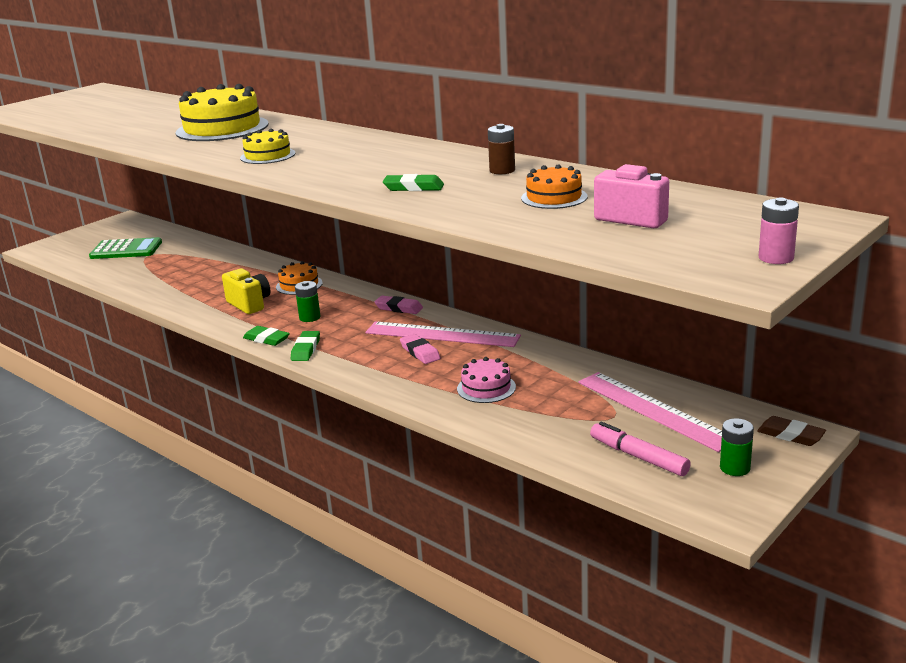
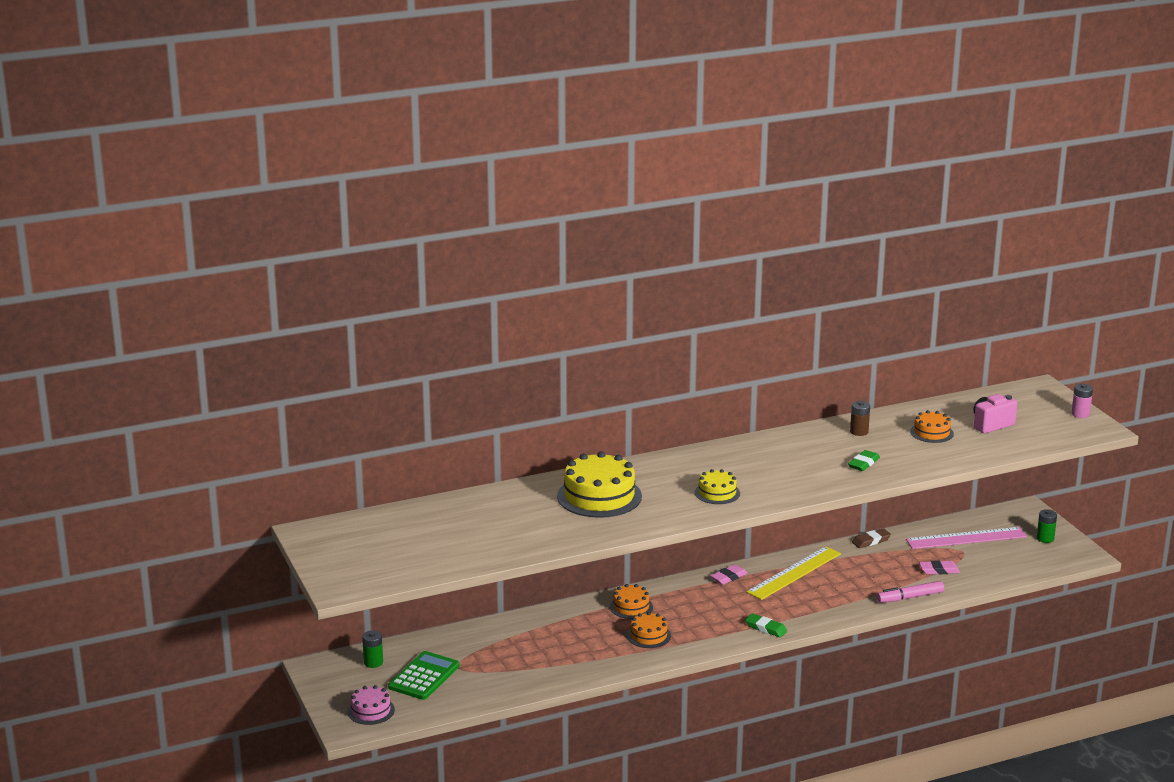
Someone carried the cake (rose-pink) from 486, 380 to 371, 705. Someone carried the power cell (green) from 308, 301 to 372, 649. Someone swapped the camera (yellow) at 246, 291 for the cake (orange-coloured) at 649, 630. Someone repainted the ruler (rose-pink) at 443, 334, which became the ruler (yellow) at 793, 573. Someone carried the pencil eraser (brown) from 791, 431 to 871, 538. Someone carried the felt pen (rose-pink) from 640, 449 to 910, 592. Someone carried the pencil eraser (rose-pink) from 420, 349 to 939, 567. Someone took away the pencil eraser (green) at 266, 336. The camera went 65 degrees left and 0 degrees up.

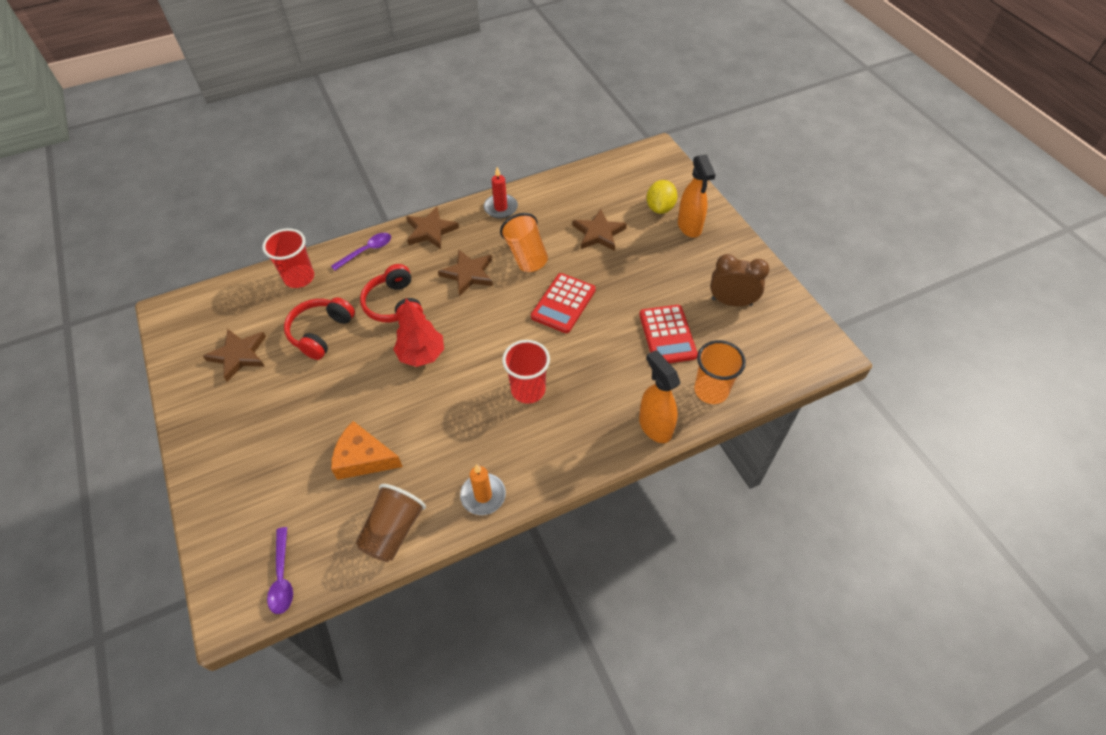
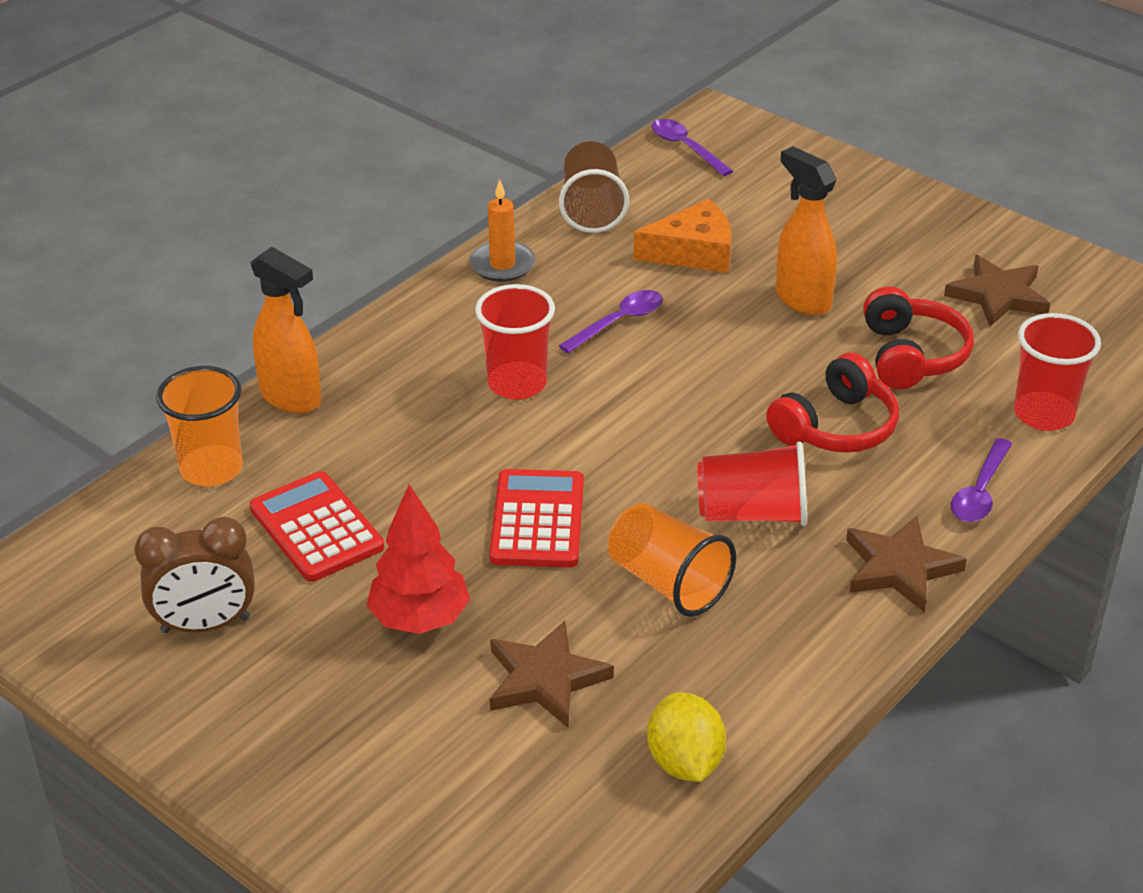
Someone carried the fir tree (crimson) from 418, 333 to 418, 559. Someone put down the spoon (violet) at 611, 321. Someone carried the citrus fruit (yellow) from 662, 197 to 686, 737. Someone swapped the five-pointed star (brown) at 465, 273 for the tumbler (crimson) at 752, 483. Someone rotated the over-ear headphones (crimson) at 391, 293 by 90 degrees clockwise. Someone carried the sprayer (orange-coloured) from 697, 196 to 806, 231. Someone took away the wax candle (crimson) at 501, 193. The camera went 155 degrees right and 15 degrees down.

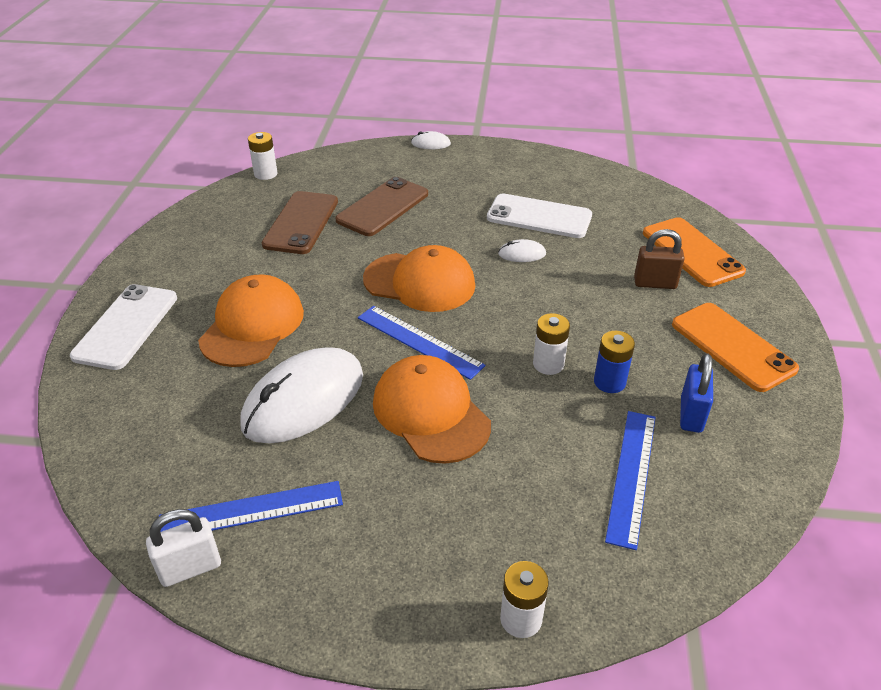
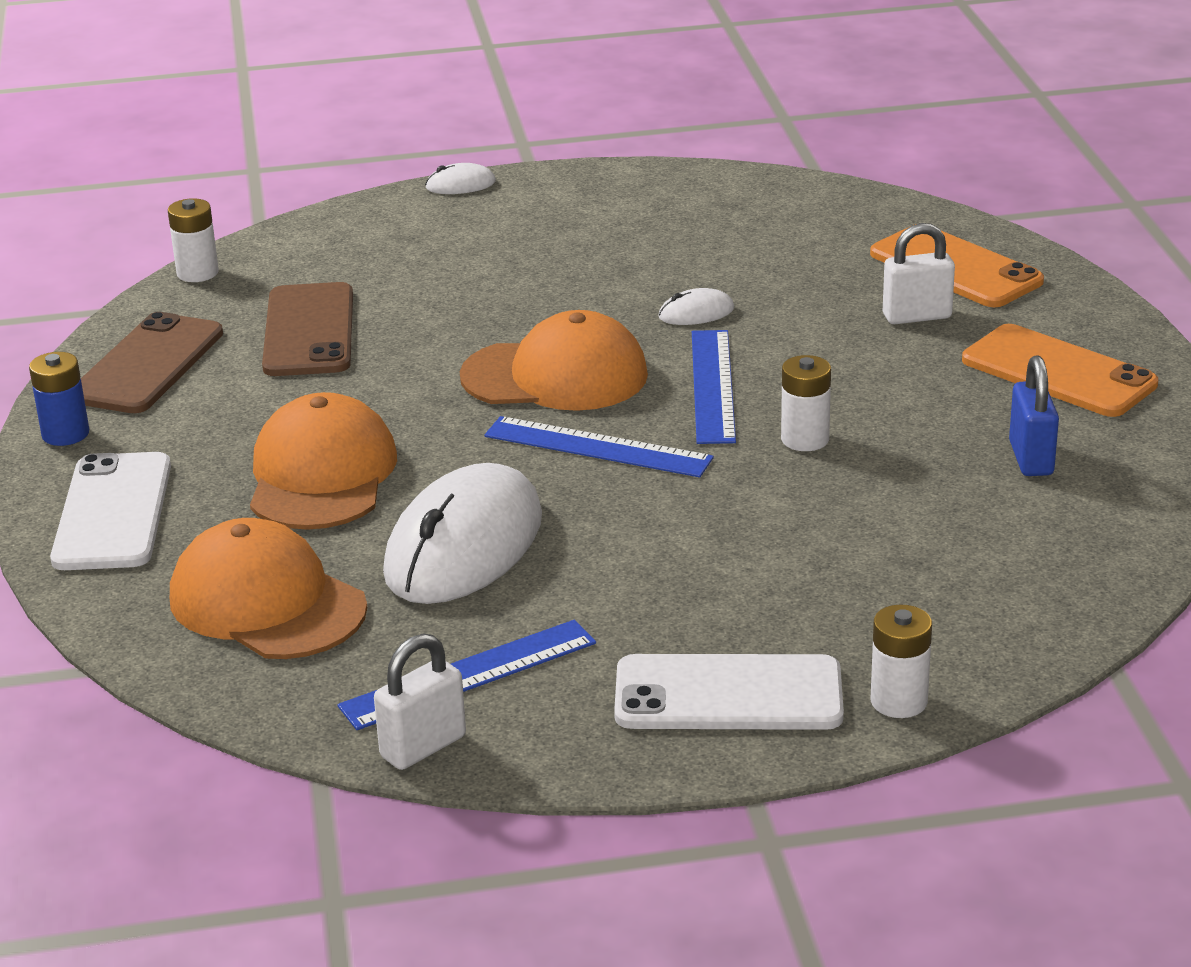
Someone carried the power cell (blue) from 614, 362 to 59, 399. Someone carried the mobile phone (brown) from 382, 206 to 152, 362. Someone carried the baseball cap (orange-coloured) from 432, 409 to 268, 588. Someone carried the mobile phone (white) from 539, 216 to 729, 692. Someone carried the ruler (blue) from 630, 480 to 714, 387. Someone repainted the padlock (brown) at 659, 259, which became the padlock (white) at 919, 273. The camera went 15 degrees left and 10 degrees down.

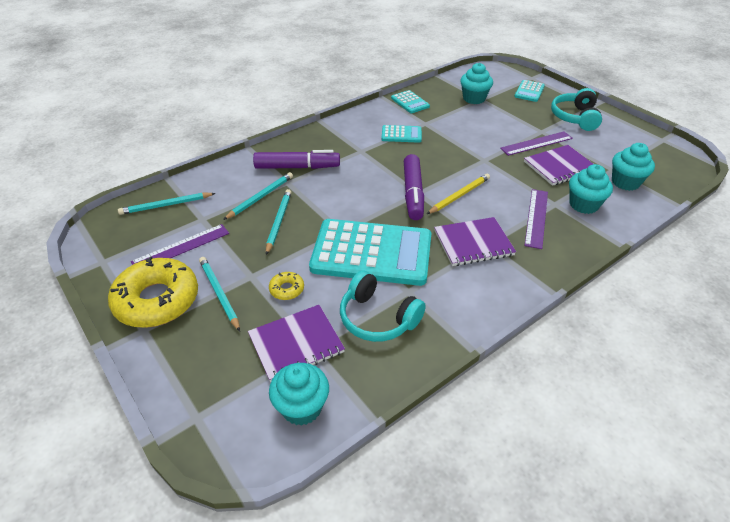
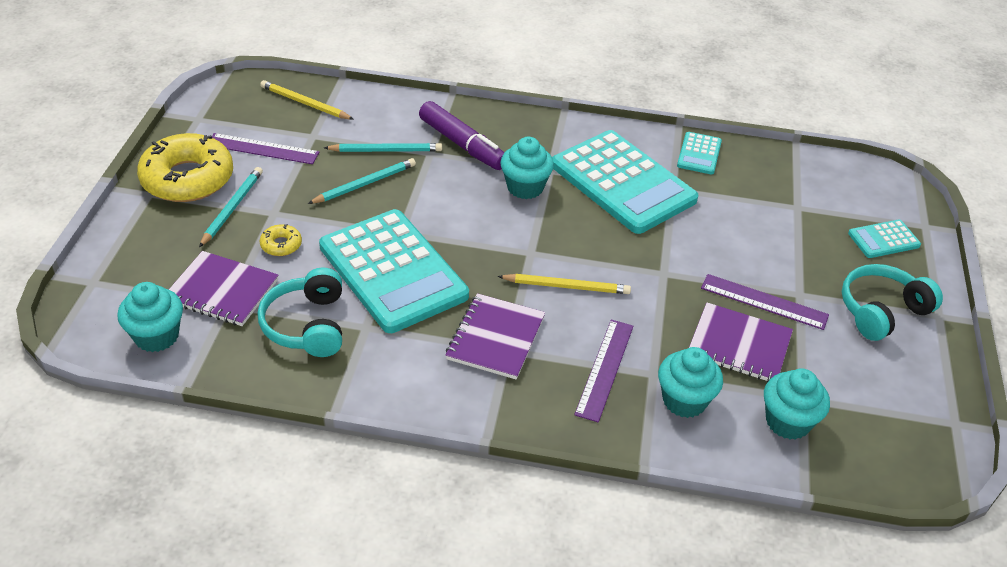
Someone repainted the pencil (teal) at 167, 204, which became the pencil (yellow) at 307, 100. Someone rotated the exercise book (violet) at 475, 241 by 75 degrees clockwise. Someone carried the muffin (teal) from 476, 83 to 527, 168. Someone scaled the pocket calculator (teal) at 401, 134 by 2.24. Someone rotated the ruler (violet) at 536, 219 by 45 degrees counterclockwise. Someone took away the felt pen (violet) at 414, 187. The camera went 45 degrees right and 0 degrees up.

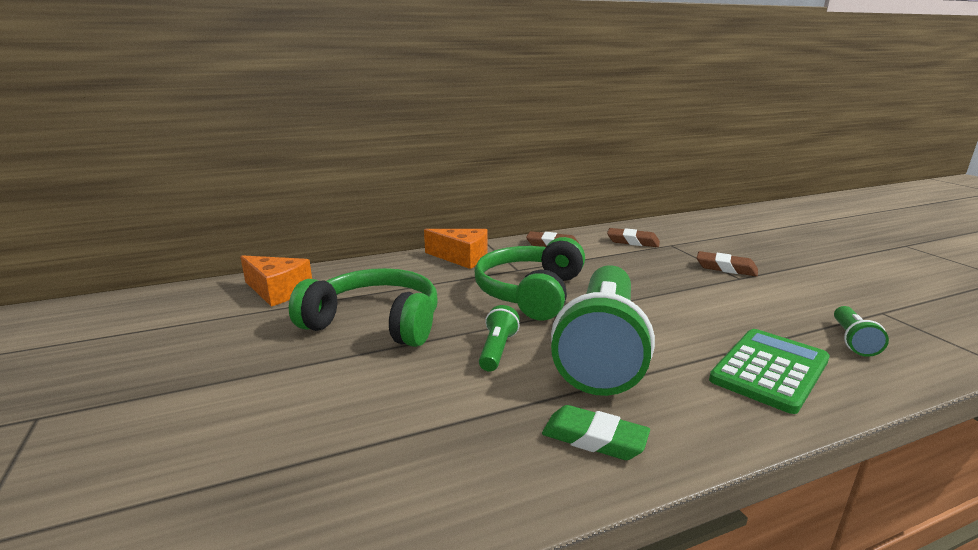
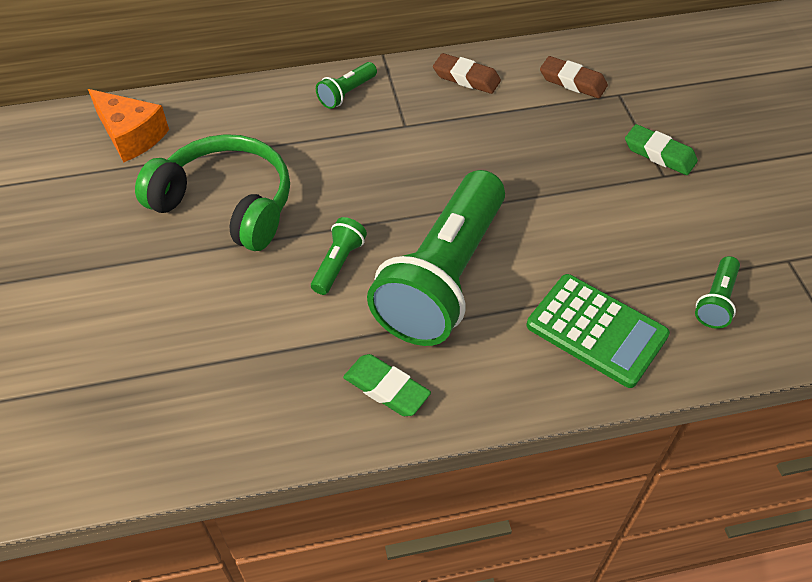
Someone swapped the piece of cheese (orange-coloured) at 456, 249 for the flashlight (green) at 346, 85. Someone rotated the pocket calculator (green) at 769, 371 by 75 degrees clockwise. Someone repainted the pencil eraser (brown) at 727, 263, which became the pencil eraser (green) at 661, 149. Someone took away the over-ear headphones (green) at 530, 279. The camera went 10 degrees right and 30 degrees up.

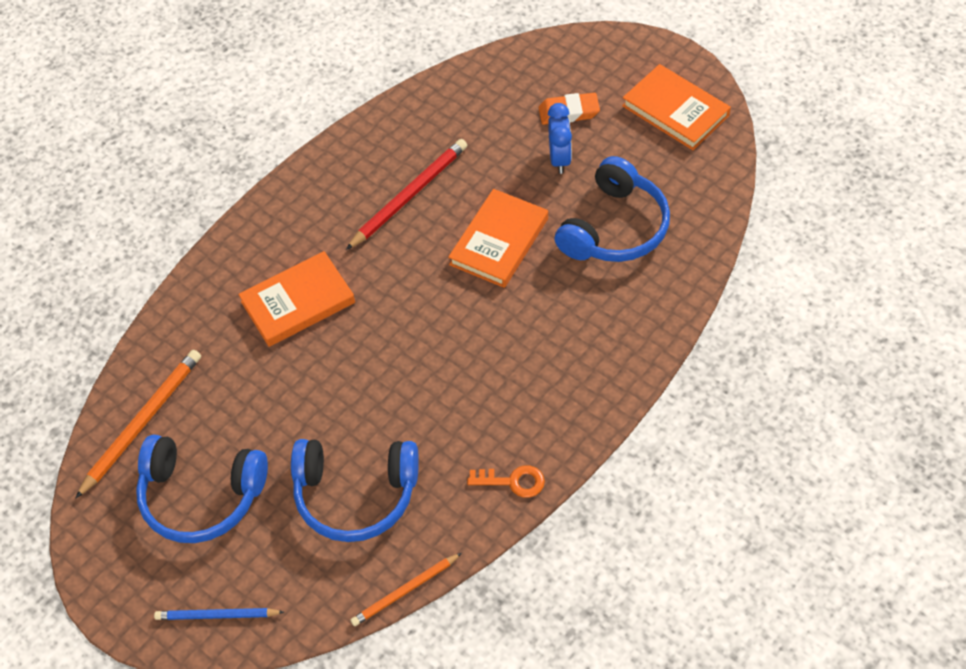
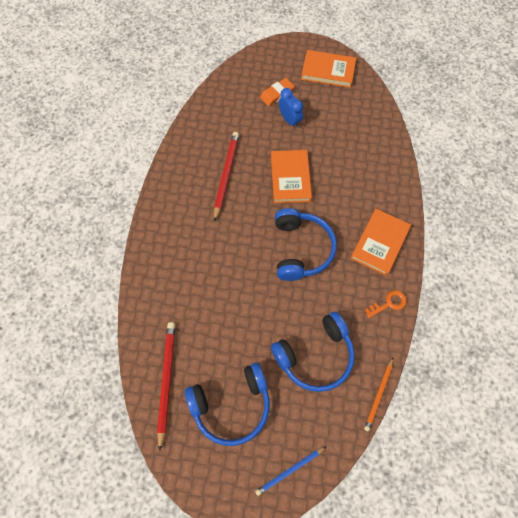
Someone repainted the pencil (orange-coloured) at 138, 424, which became the pencil (crimson) at 166, 386. Someone carried the over-ear headphones (blue) from 612, 209 to 306, 244. Someone carried the hardback (orange-coloured) from 296, 299 to 380, 242. The camera went 35 degrees left and 10 degrees up.

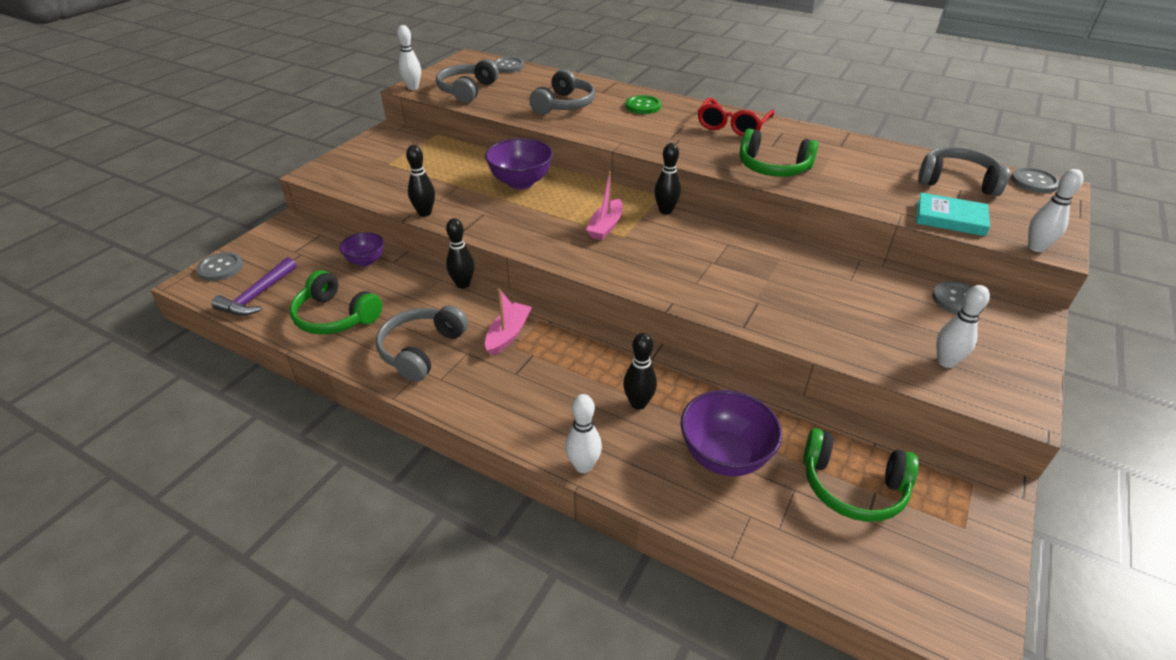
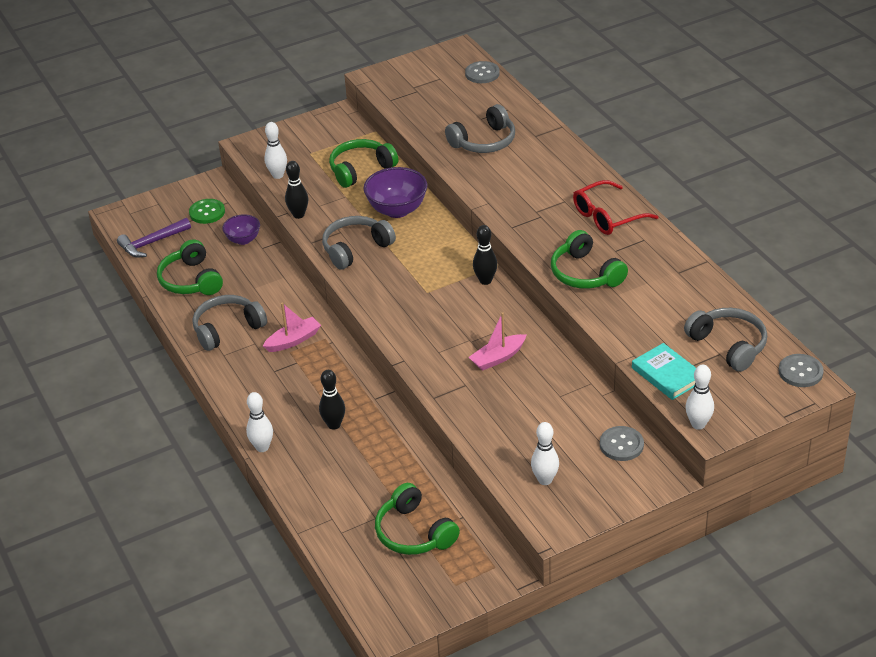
Someone carried the shirt button (green) from 643, 104 to 207, 211. Someone carried the skittle (white) from 409, 57 to 275, 150. Someone carried the over-ear headphones (gray) from 467, 81 to 359, 243. Someone put down the over-ear headphones (green) at 363, 163. Someone carried the toy boat (rose-pink) from 604, 205 to 497, 342. Someone took away the shirt button (gray) at 219, 266. Someone took away the skittle (ebony) at 460, 253. Someone took away the bowl (violet) at 731, 433. The camera went 35 degrees right and 0 degrees up.

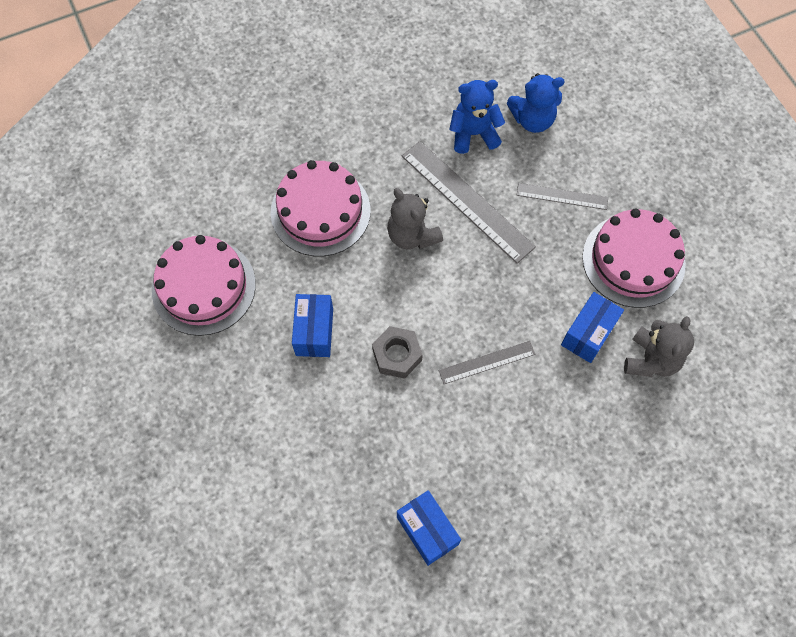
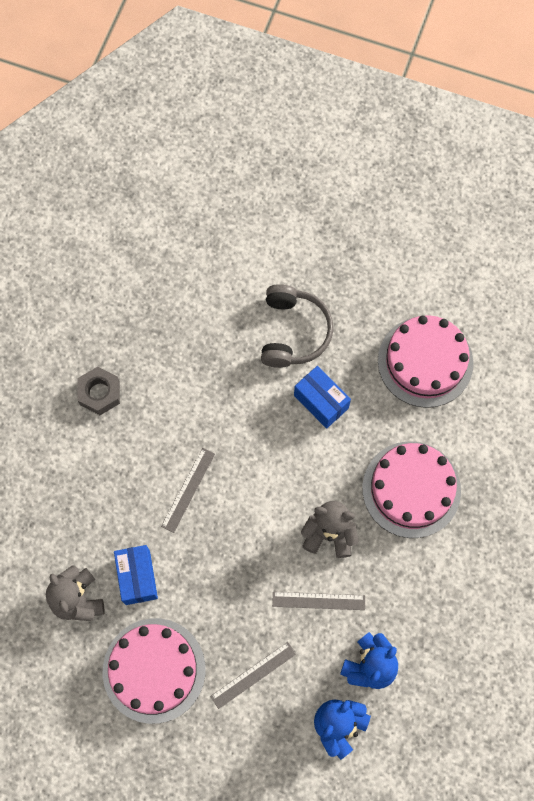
Someone carried the hexagon nut (gray) from 397, 352 to 98, 391. Someone put down the over-ear headphones (gray) at 297, 326. Someone scaled the ruler (gray) at 469, 202 by 0.55. Someone took away the box (blue) at 429, 528. The camera went 135 degrees right and 5 degrees up.

